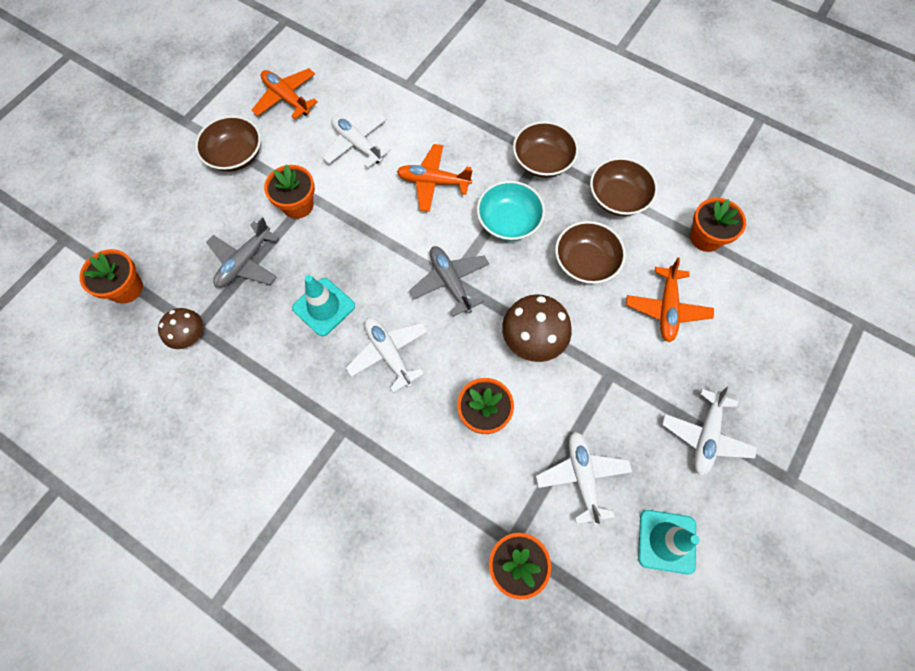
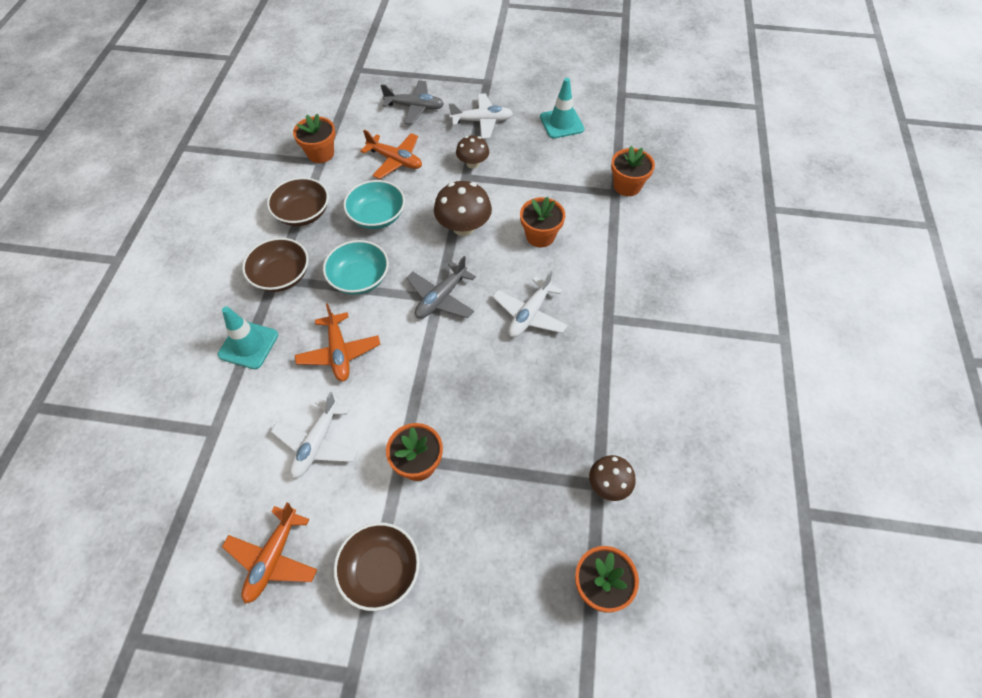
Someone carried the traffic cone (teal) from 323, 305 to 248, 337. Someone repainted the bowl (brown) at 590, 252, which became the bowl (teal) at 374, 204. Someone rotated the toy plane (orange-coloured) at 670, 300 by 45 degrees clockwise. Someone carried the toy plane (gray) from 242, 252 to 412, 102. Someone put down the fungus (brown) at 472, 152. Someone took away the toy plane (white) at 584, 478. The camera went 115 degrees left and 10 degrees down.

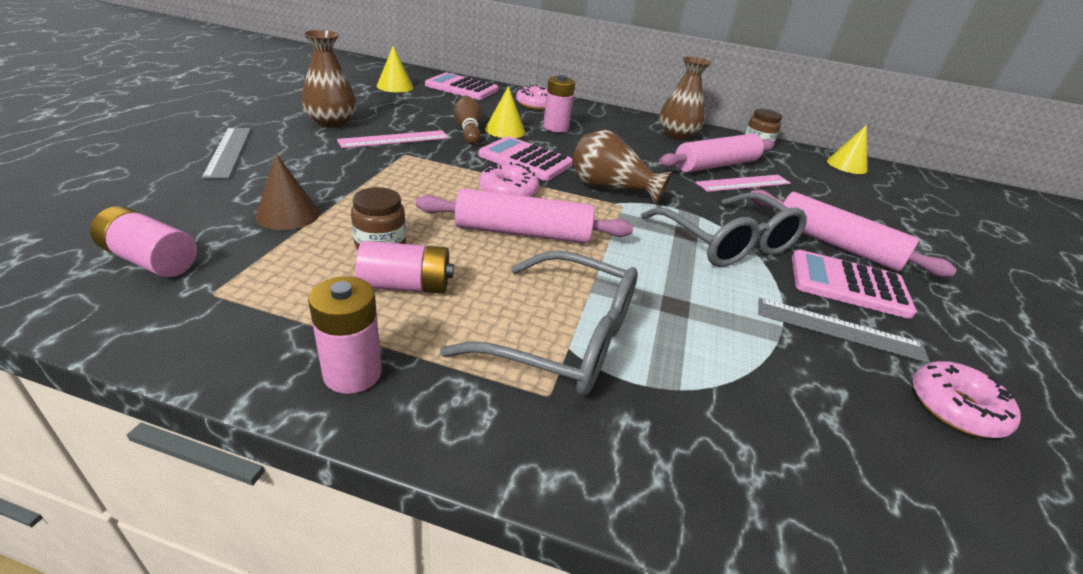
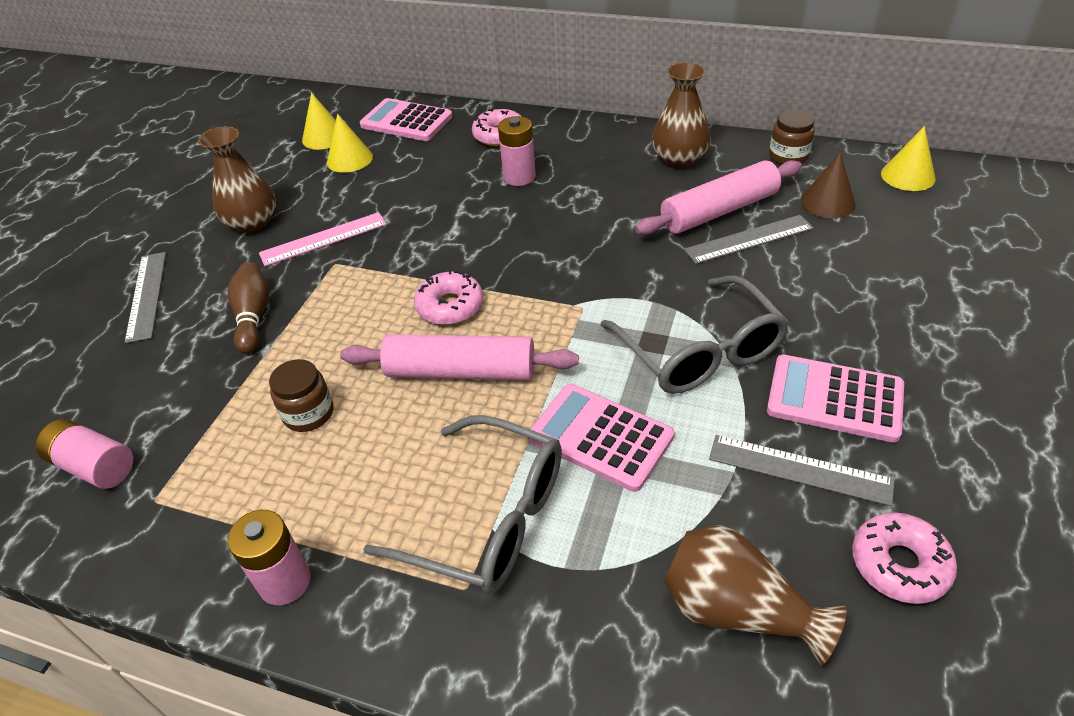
Someone carried the skittle (brown) from 468, 120 to 248, 308. Someone carried the cone (yellow) from 505, 112 to 350, 143. Someone carried the pocket calculator (rose-pink) from 525, 158 to 601, 438. Someone carried the tall vase (brown) from 622, 167 to 755, 595. Someone repainted the ruler (rose-pink) at 743, 183, which became the ruler (gray) at 749, 239. Someone carried the cone (brown) from 287, 192 to 828, 185. Someone took away the power cell (rose-pink) at 405, 267. Someone took away the pastry roller (rose-pink) at 853, 233. The camera went 10 degrees right and 10 degrees up.

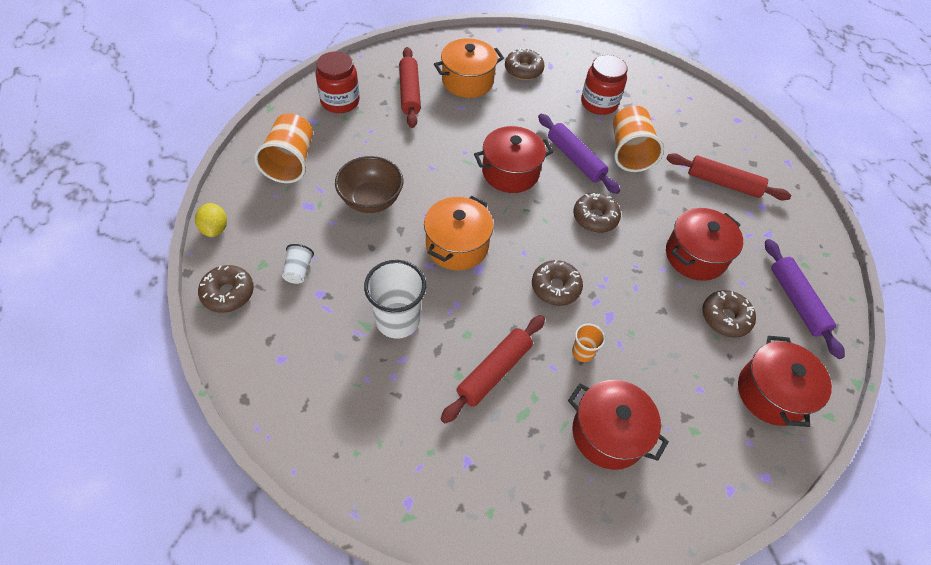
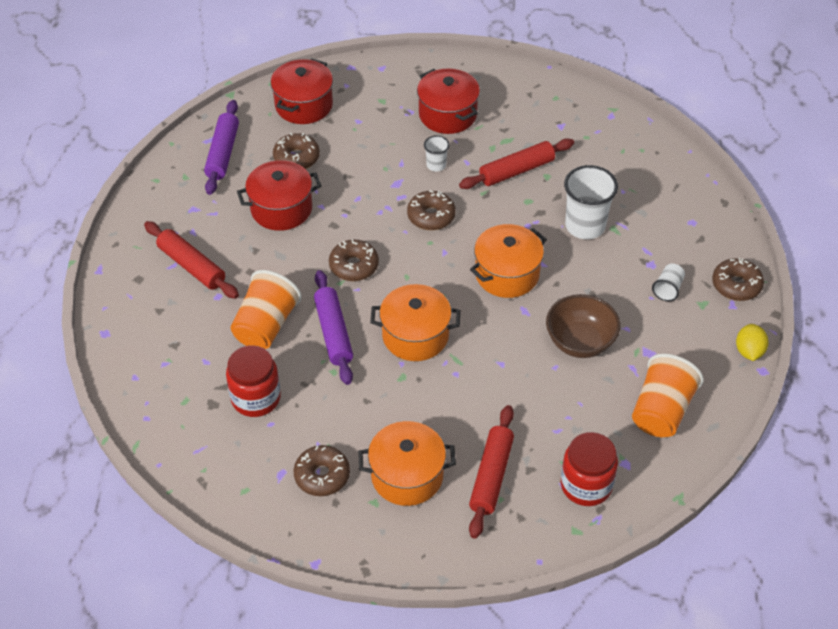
Someone repainted the stockpot (crimson) at 513, 159, which became the stockpot (orange-coloured) at 415, 322. Someone repainted the tumbler (orange-coloured) at 588, 342, which became the tumbler (white) at 436, 153. The camera went 155 degrees left and 5 degrees down.

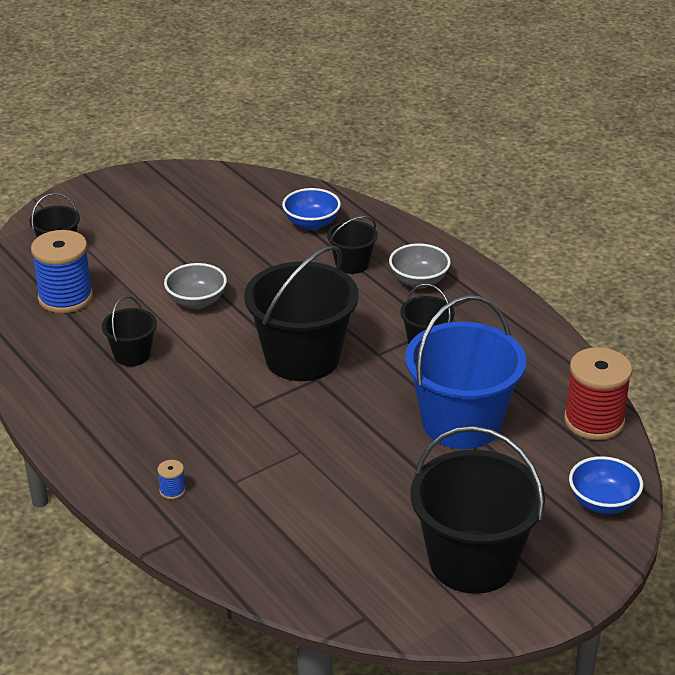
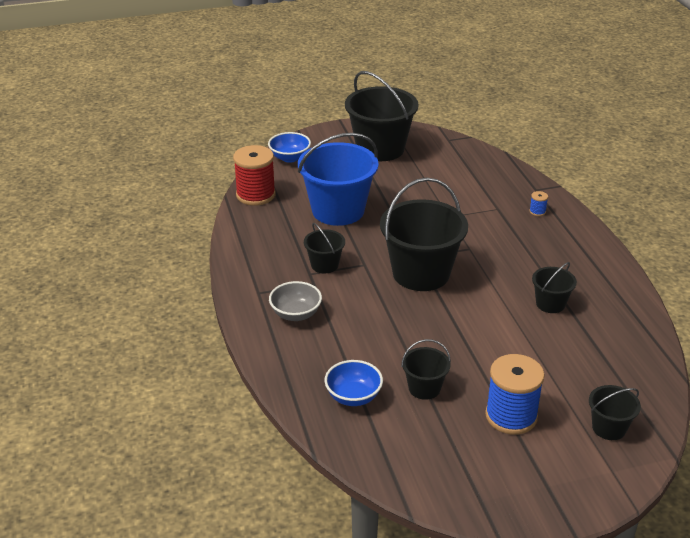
Someone carried the bucket (ebony) from 352, 245 to 426, 369. Someone carried the bobbin (blue) from 62, 271 to 515, 394. Someone took away the bowl (gray) at 195, 286. The camera went 160 degrees left and 0 degrees up.

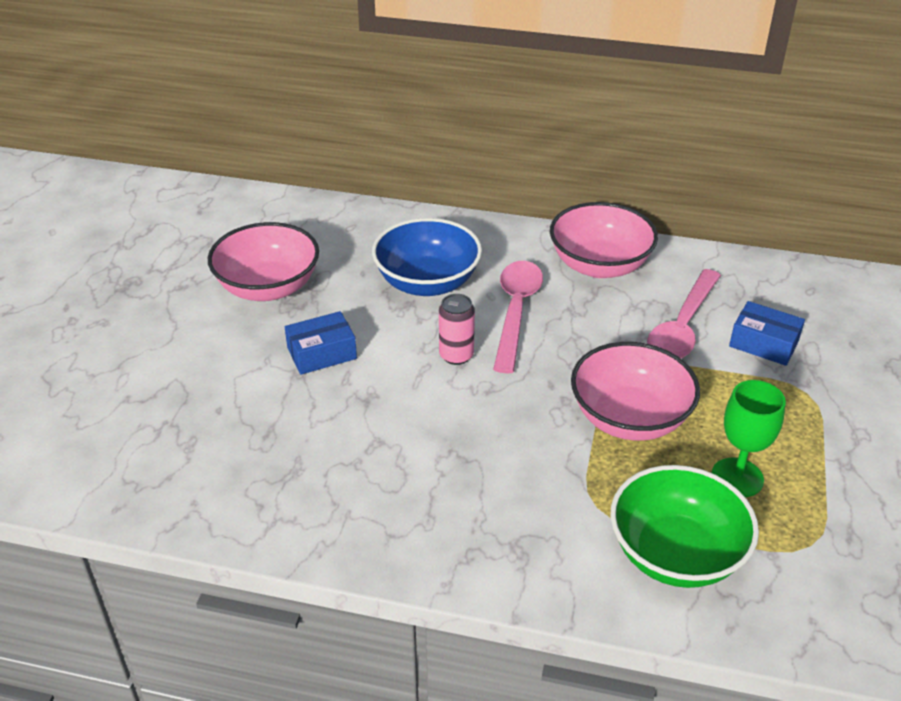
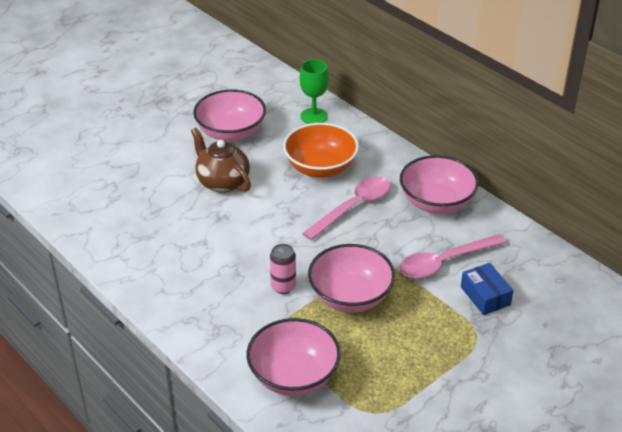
Someone swapped the box (blue) at 321, 343 for the tea pot (brown) at 221, 160. Someone repainted the bowl (green) at 684, 526, which became the bowl (rose-pink) at 294, 357. Someone carried the soda can (rose-pink) from 457, 329 to 283, 269. Someone repainted the bowl (blue) at 427, 257, which became the bowl (orange-coloured) at 321, 150. Someone carried the wine glass (green) from 749, 438 to 314, 91. The camera went 35 degrees right and 0 degrees up.

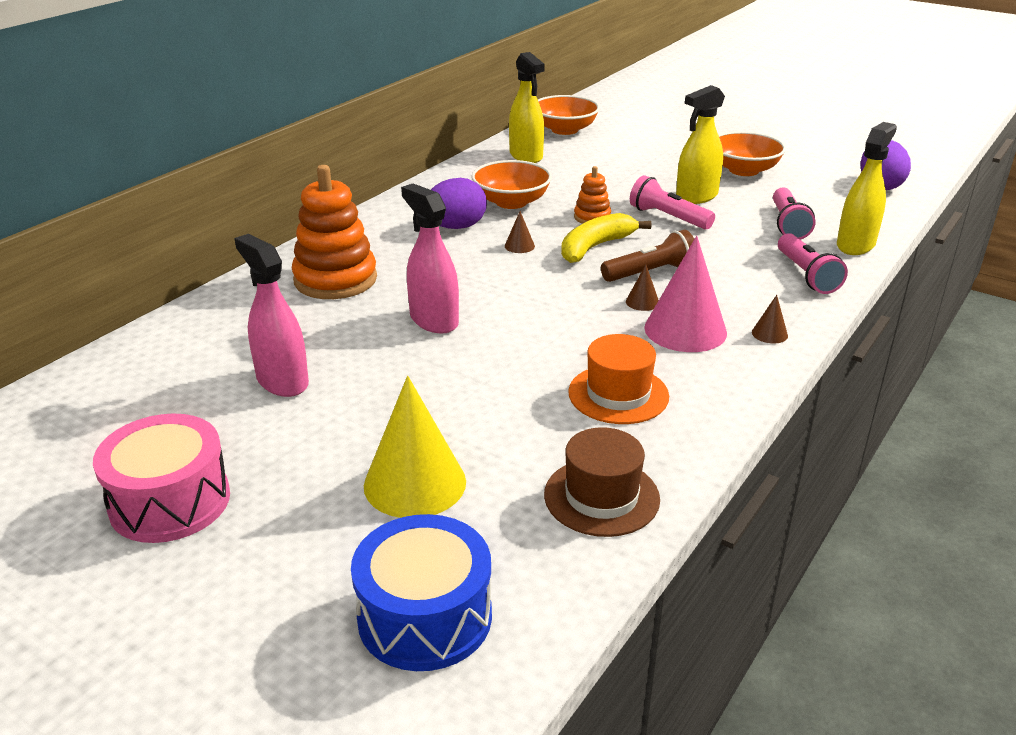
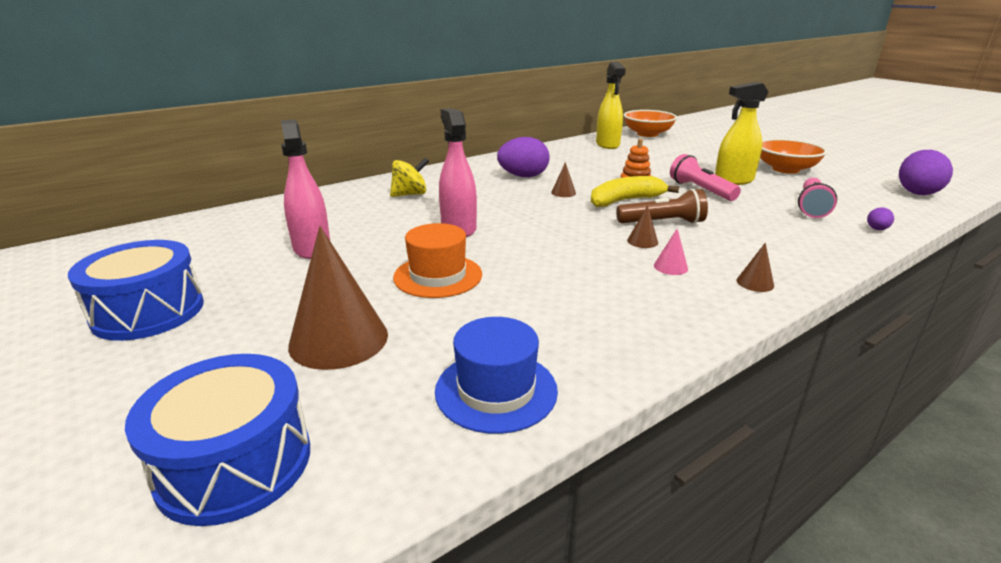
Someone repainted the snare drum (rose-pink) at 161, 478, which became the snare drum (blue) at 136, 290. Someone repainted the cone (yellow) at 415, 447, which became the cone (brown) at 338, 298. Someone swapped the stacking rings (orange-coloured) at 334, 232 for the spinning top (yellow) at 409, 177. Someone carried the hat (orange-coloured) from 618, 379 to 437, 260. Someone repainted the hat (brown) at 602, 482, which became the hat (blue) at 496, 375. Someone scaled the cone (rose-pink) at 685, 294 by 0.43. Someone swapped the sprayer (yellow) at 867, 188 for the egg shape (violet) at 880, 218. Someone took away the bowl (orange-coloured) at 511, 184. Someone took away the flashlight (rose-pink) at 813, 263. The camera went 20 degrees right and 5 degrees down.

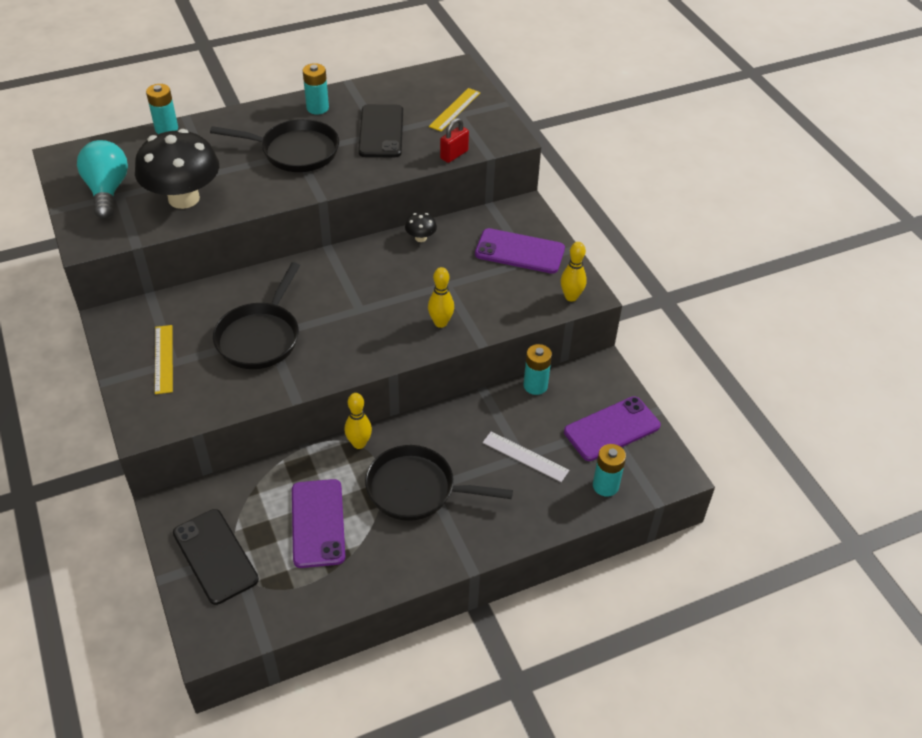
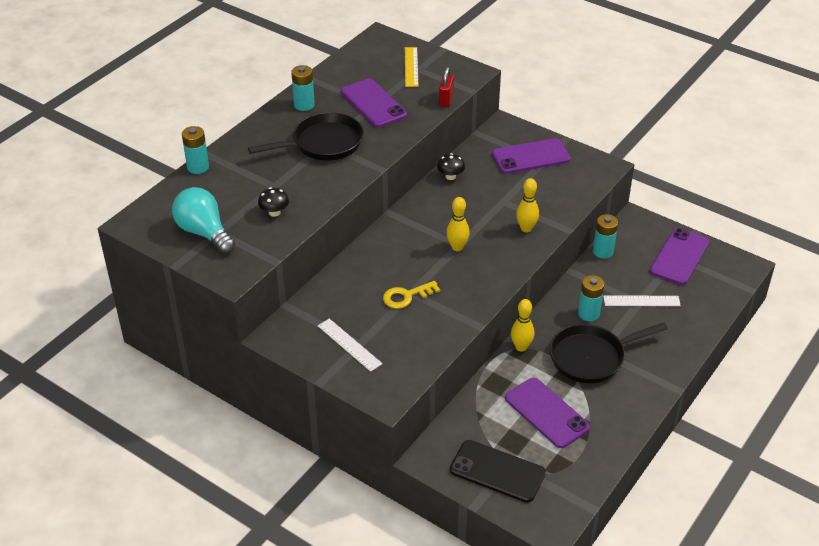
Someone scaled the fungus (ebony) at 177, 169 by 0.41. Someone repainted the ruler (yellow) at 164, 359, which became the ruler (white) at 350, 345. Someone repainted the mobile phone (ebony) at 380, 130, which became the mobile phone (violet) at 374, 103. Someone swapped the skillet (ebony) at 256, 315 for the key (yellow) at 411, 295. Someone carried the skittle (yellow) from 574, 272 to 458, 224. Someone carried the power cell (teal) from 609, 470 to 591, 298. The camera went 30 degrees left and 5 degrees down.

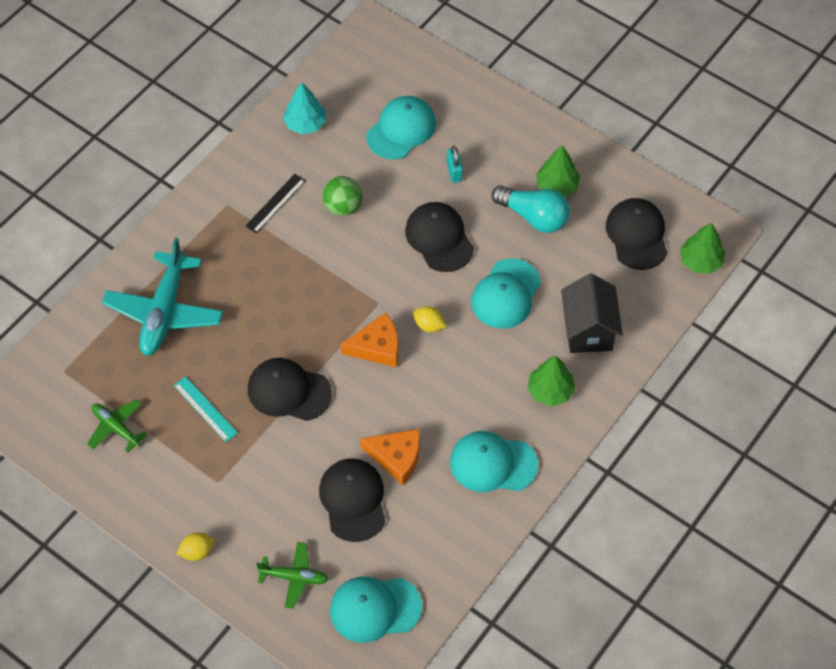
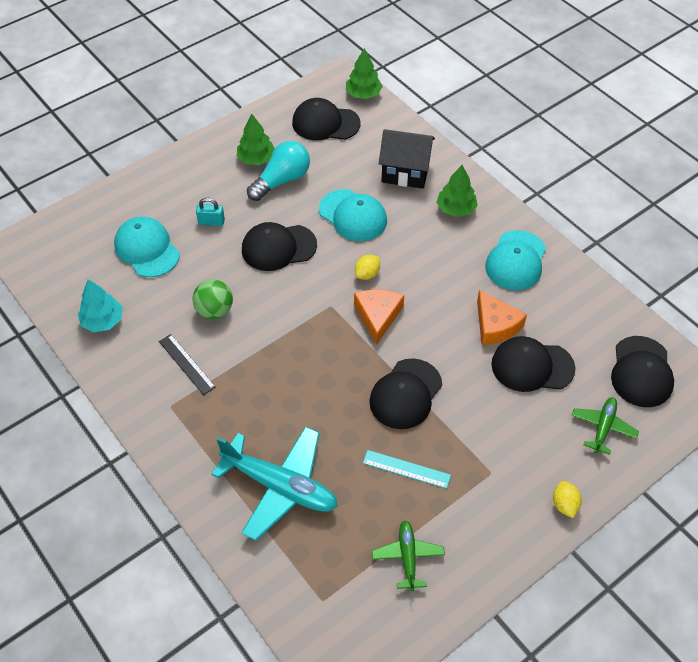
Someone rotated the ruler (teal) at 206, 409 by 45 degrees clockwise. Someone rotated the toy plane (green) at 117, 425 by 120 degrees clockwise. Someone rotated the piece of cheese (orange-coloured) at 390, 457 by 120 degrees clockwise. Someone repainted the baseball cap (teal) at 376, 610, which became the baseball cap (ebony) at 642, 371. The camera went 75 degrees left and 5 degrees down.

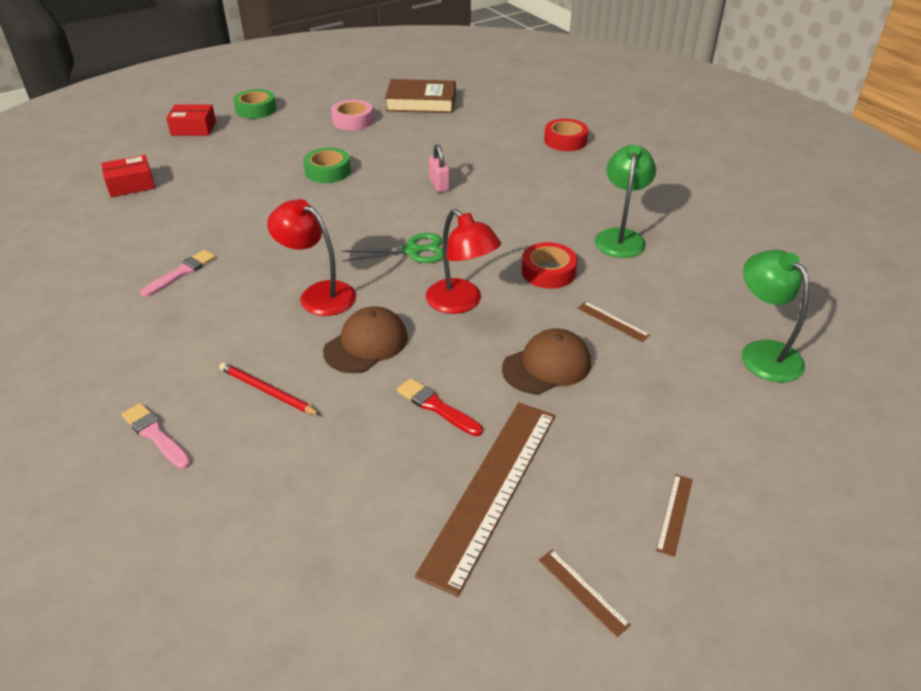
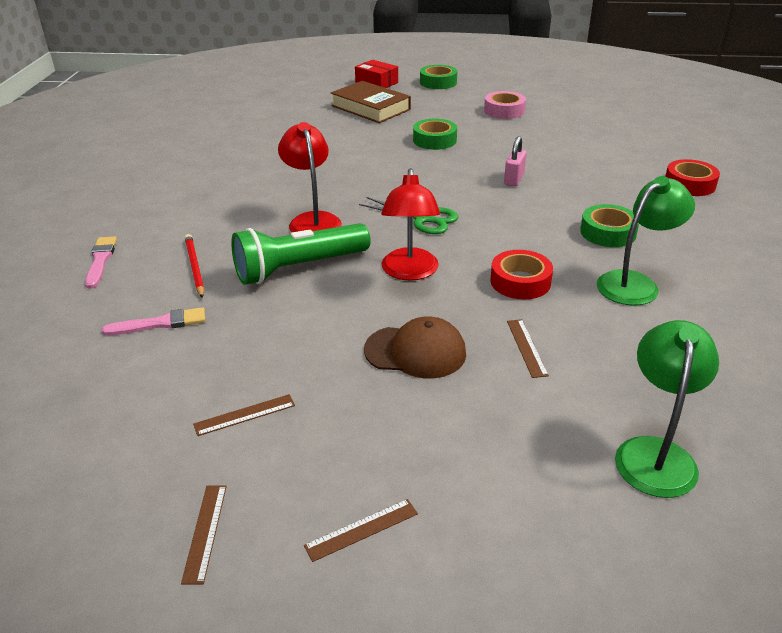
Someone carried the paint brush (rose-pink) from 178, 273 to 153, 321. Someone scaled the ruler (brown) at 485, 500 by 0.40. Someone swapped the baseball cap (brown) at 365, 339 for the flashlight (green) at 301, 254. Someone carried the hardback (brown) from 420, 96 to 371, 102. Someone put down the roll of tape (green) at 609, 225. Someone took away the box (crimson) at 128, 176. Someone took away the paint brush (crimson) at 440, 407. The camera went 40 degrees right and 5 degrees down.

